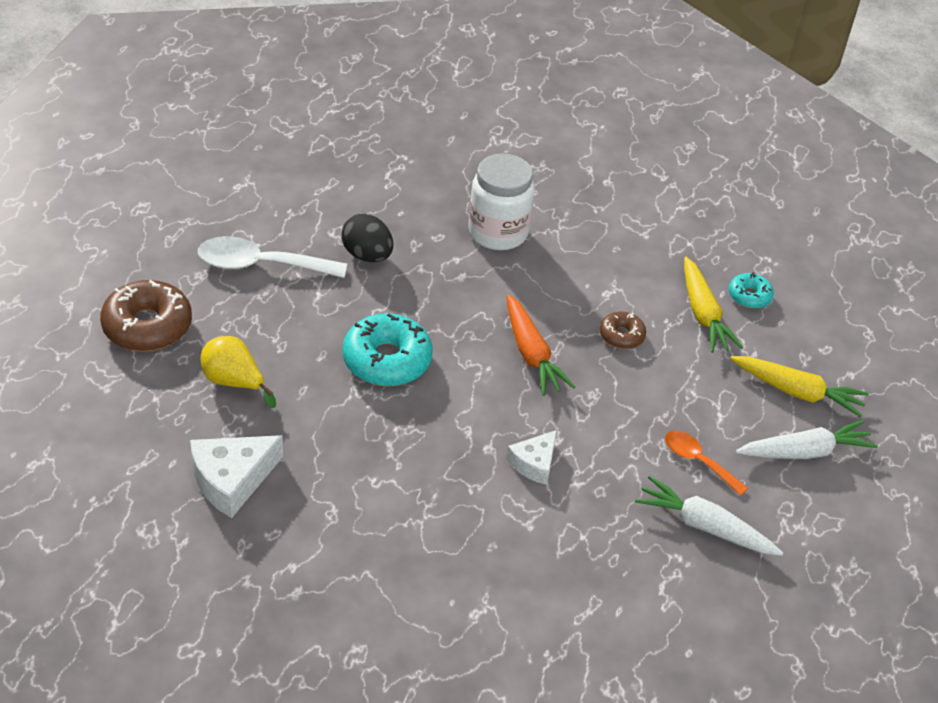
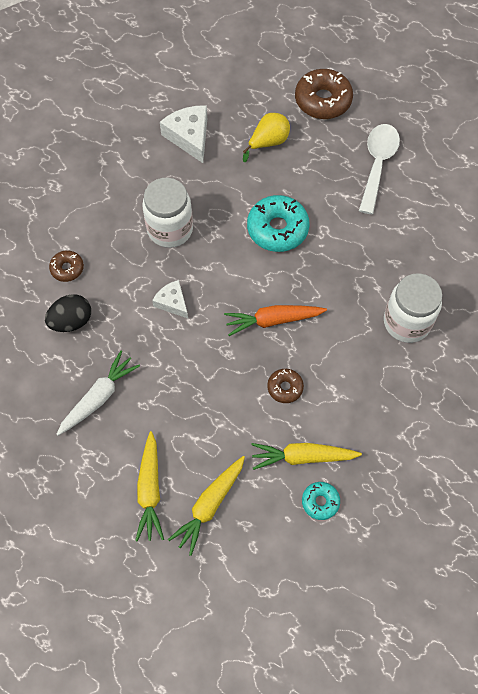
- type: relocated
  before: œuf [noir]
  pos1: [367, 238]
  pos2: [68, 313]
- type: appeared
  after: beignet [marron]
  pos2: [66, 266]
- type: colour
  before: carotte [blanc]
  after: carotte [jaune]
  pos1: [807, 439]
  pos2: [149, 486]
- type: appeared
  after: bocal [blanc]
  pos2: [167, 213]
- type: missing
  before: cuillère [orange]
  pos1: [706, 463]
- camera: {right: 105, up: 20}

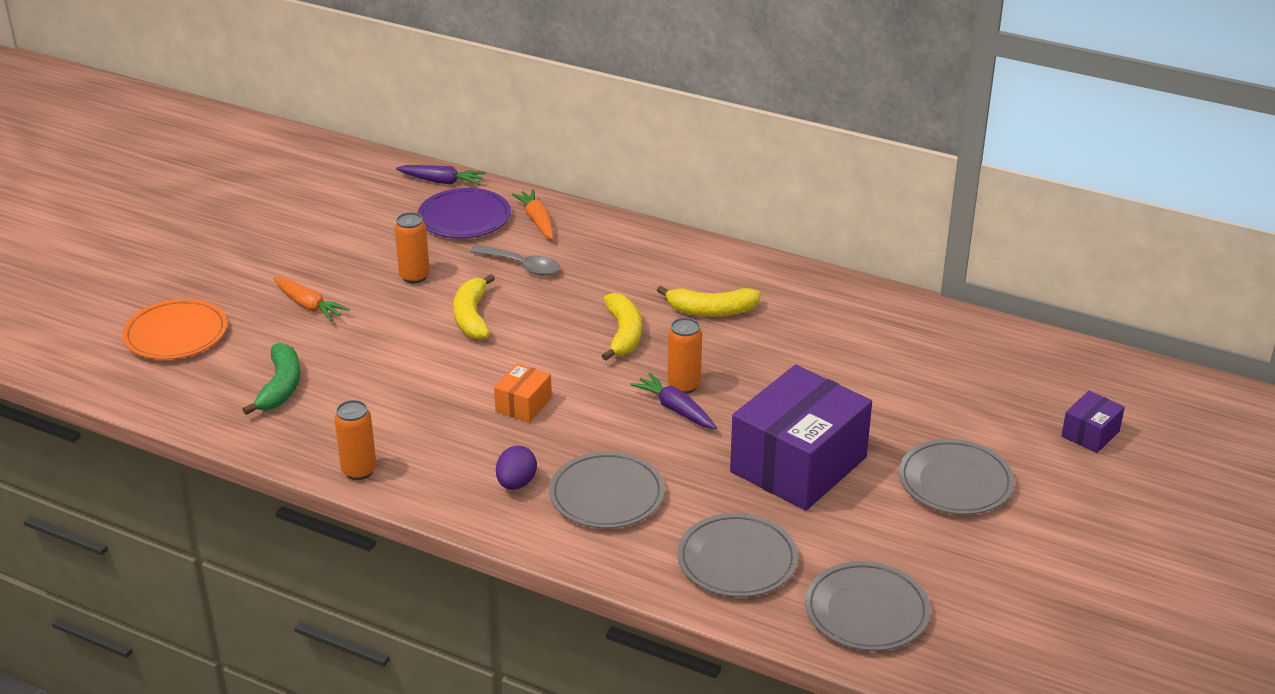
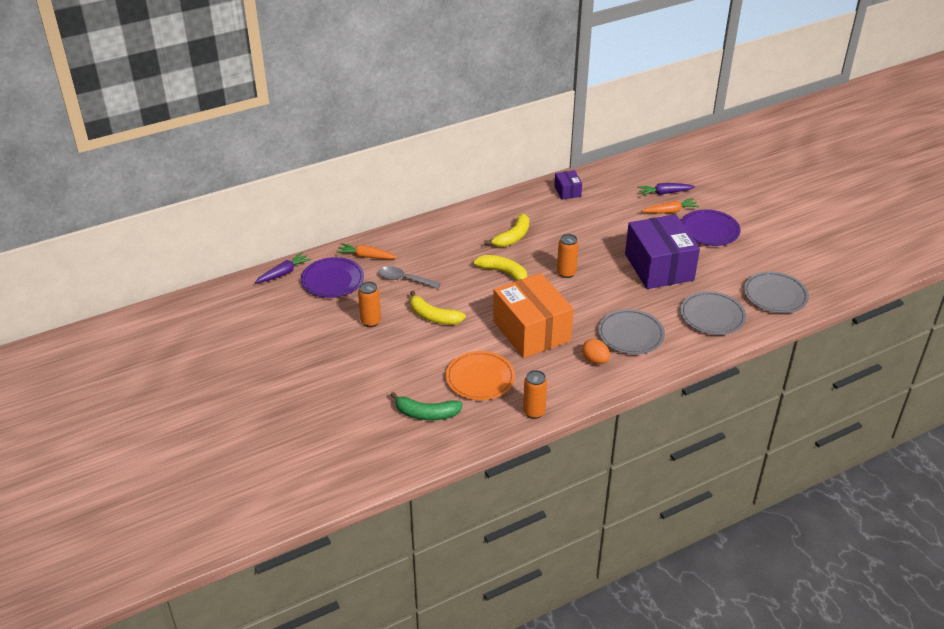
- type: spun
  before: cuillère [gris]
  pos1: [515, 260]
  pos2: [409, 277]
  turn: -135
- type: spun
  before: banane [vert]
  pos1: [271, 379]
  pos2: [426, 406]
  turn: 150
- type: relocated
  before: assiette [orange]
  pos1: [174, 329]
  pos2: [480, 375]
- type: size
  before: boîte [orange]
  pos1: [523, 393]
  pos2: [533, 315]
  scale: 2.26
- type: relocated
  before: boîte [violet]
  pos1: [1093, 422]
  pos2: [568, 185]
- type: colour
  before: œuf [violet]
  after: œuf [orange]
  pos1: [516, 468]
  pos2: [596, 351]
- type: relocated
  before: carotte [violet]
  pos1: [673, 401]
  pos2: [666, 189]
- type: relocated
  before: carotte [orange]
  pos1: [311, 299]
  pos2: [670, 205]
- type: colour
  before: assiette [gris]
  after: assiette [violet]
  pos1: [957, 477]
  pos2: [711, 227]
- camera: {right: -55, up: 5}

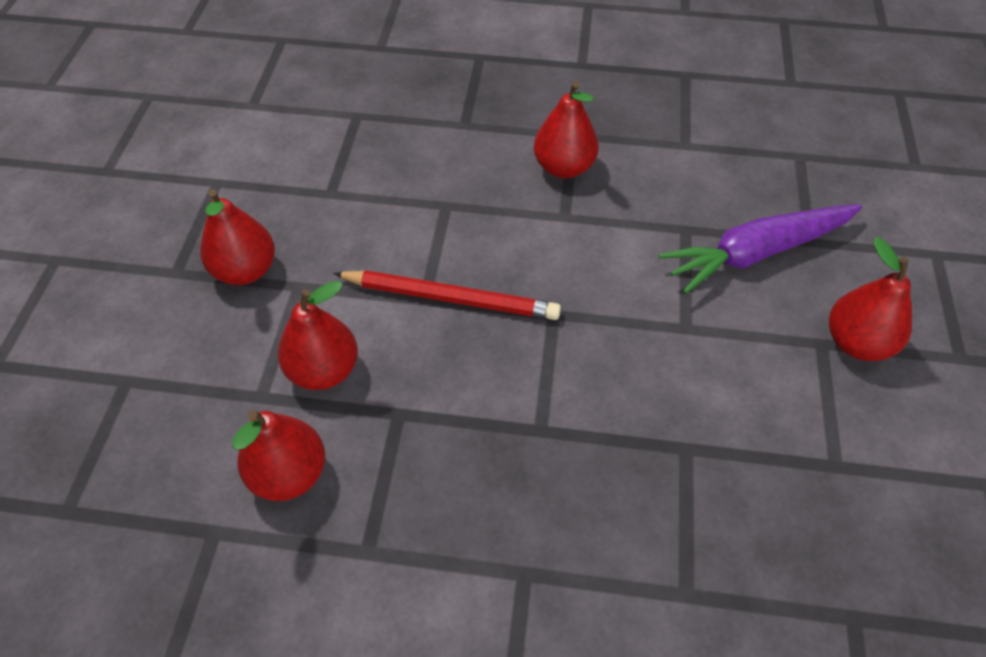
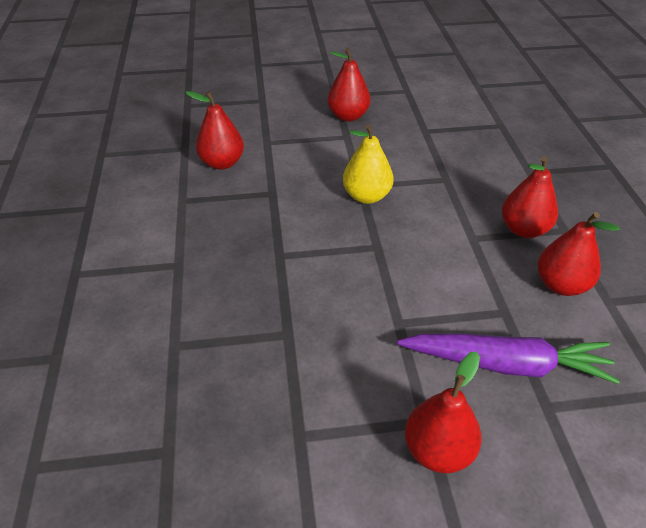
- type: exchanged
  before: crayon [rouge]
  after: poire [jaune]
  pos1: [447, 295]
  pos2: [368, 164]
- type: spun
  before: carotte [violet]
  pos1: [760, 249]
  pos2: [508, 358]
  turn: 135
- type: relocated
  before: poire [rouge]
  pos1: [318, 335]
  pos2: [579, 254]
- camera: {right: 75, up: -10}

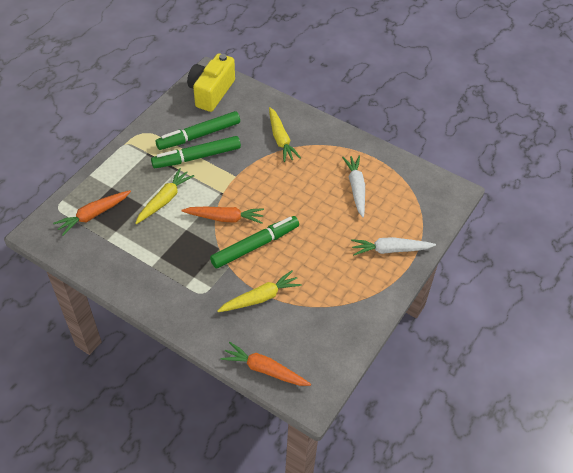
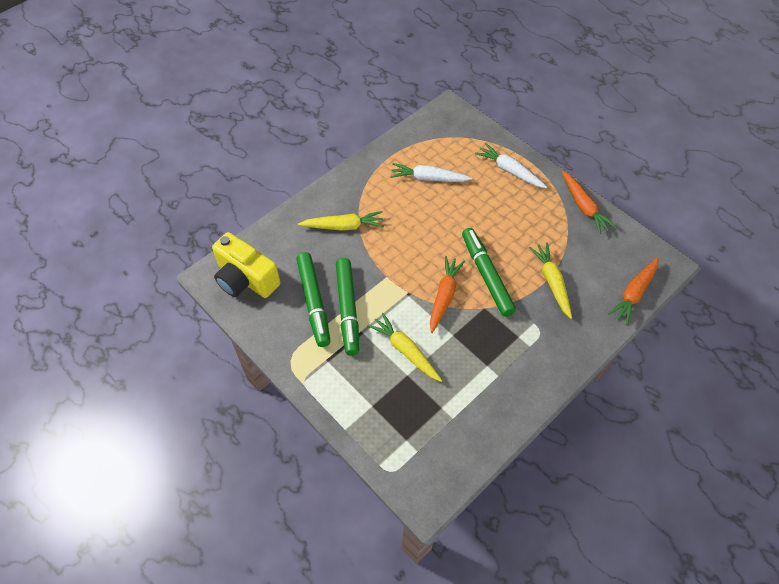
- type: spun
  before: carotte [blanc]
  pos1: [393, 246]
  pos2: [511, 165]
  turn: 120
- type: relocated
  before: carotte [orange]
  pos1: [92, 213]
  pos2: [589, 202]
- camera: {right: -75, up: 5}

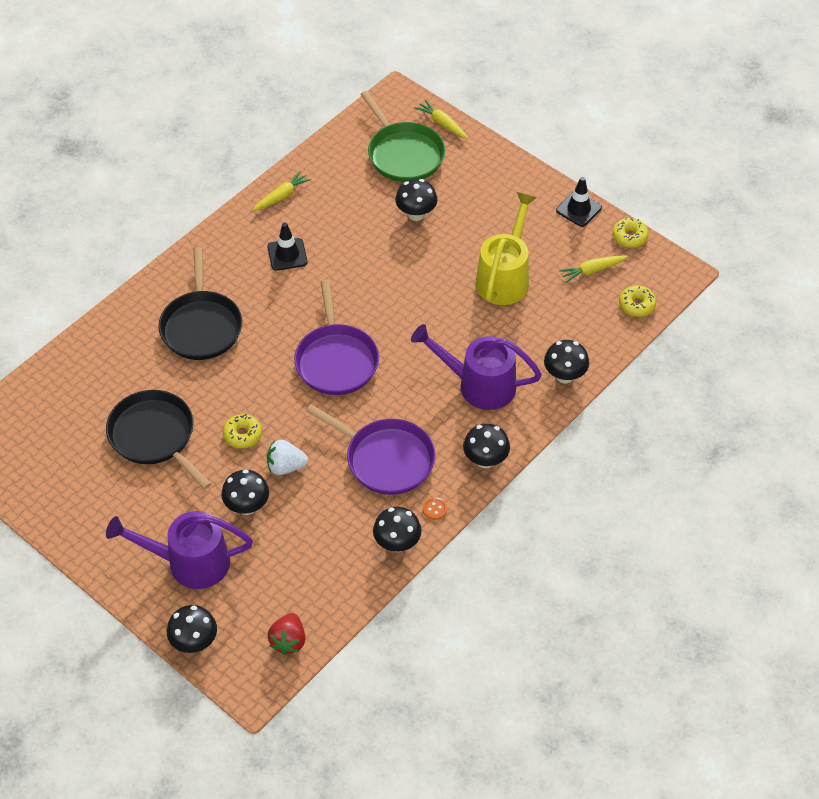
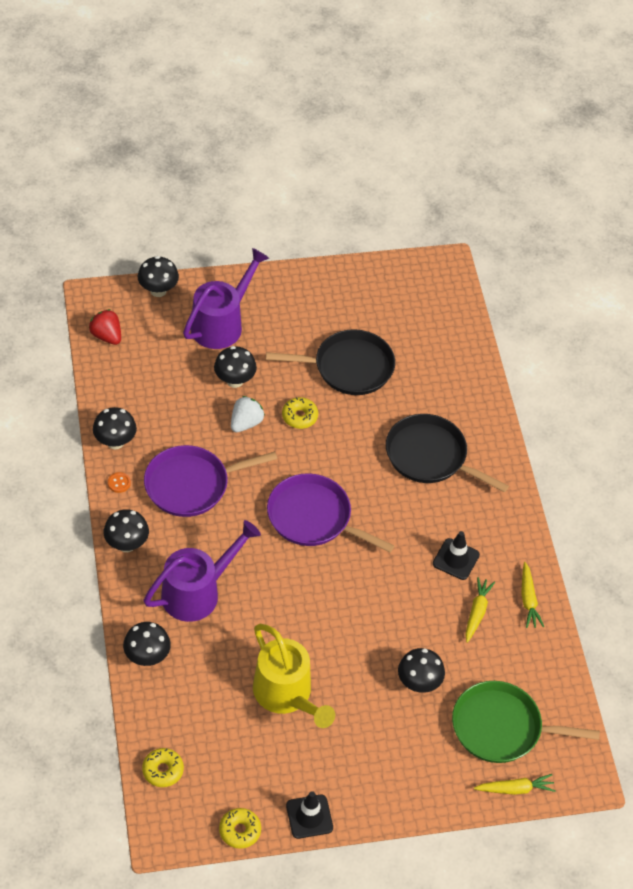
- type: relocated
  before: carotte [jaune]
  pos1: [593, 269]
  pos2: [480, 610]
- camera: {right: 125, up: 0}

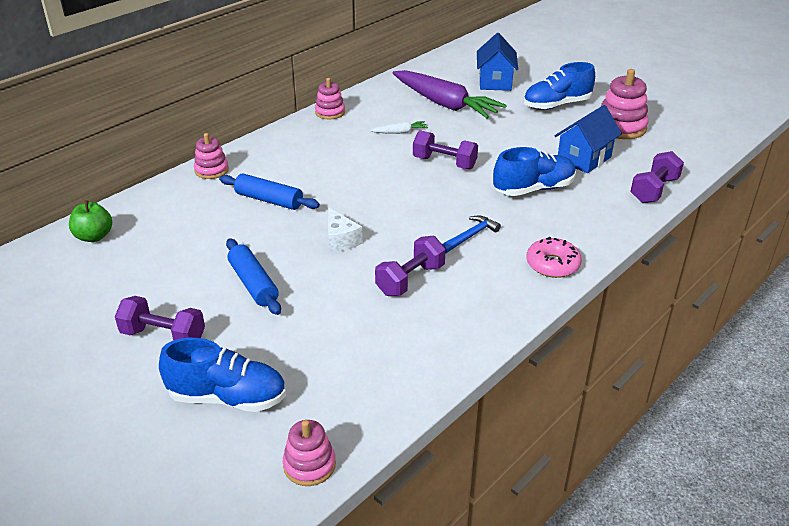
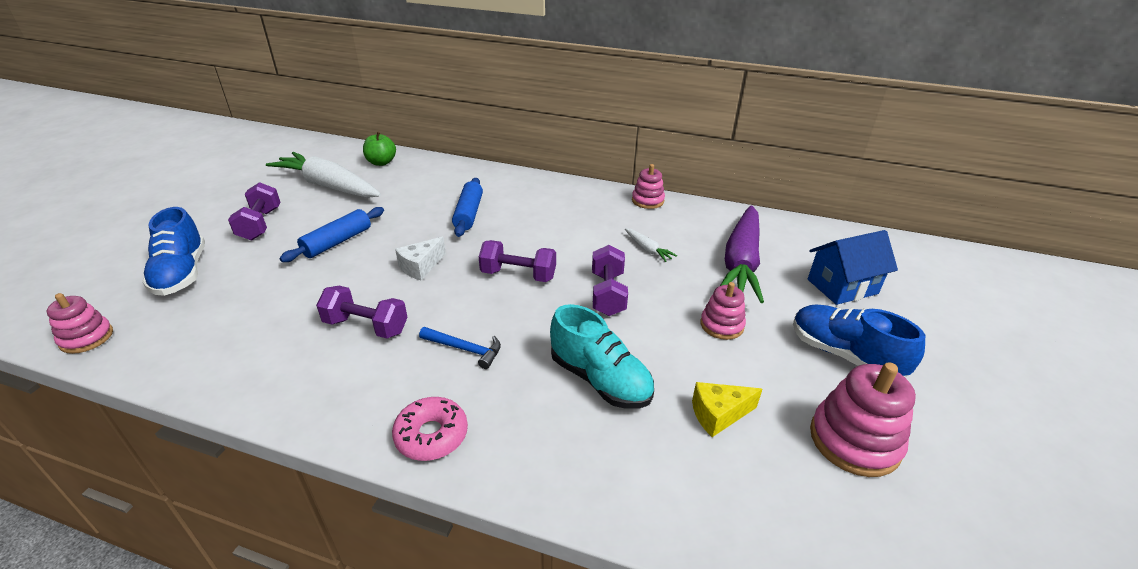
- type: appeared
  after: carotte [blanc]
  pos2: [323, 175]
- type: relocated
  before: haltère [violet]
  pos1: [657, 177]
  pos2: [517, 261]
- type: colour
  before: chaussure [bleu]
  after: chaussure [turquoise]
  pos1: [534, 171]
  pos2: [602, 356]
- type: exchanged
  before: maison [bleu]
  after: fromage [jaune]
  pos1: [588, 139]
  pos2: [727, 409]
- type: relocated
  before: jouet à empiler [rose]
  pos1: [211, 156]
  pos2: [723, 311]
- camera: {right: 65, up: 0}

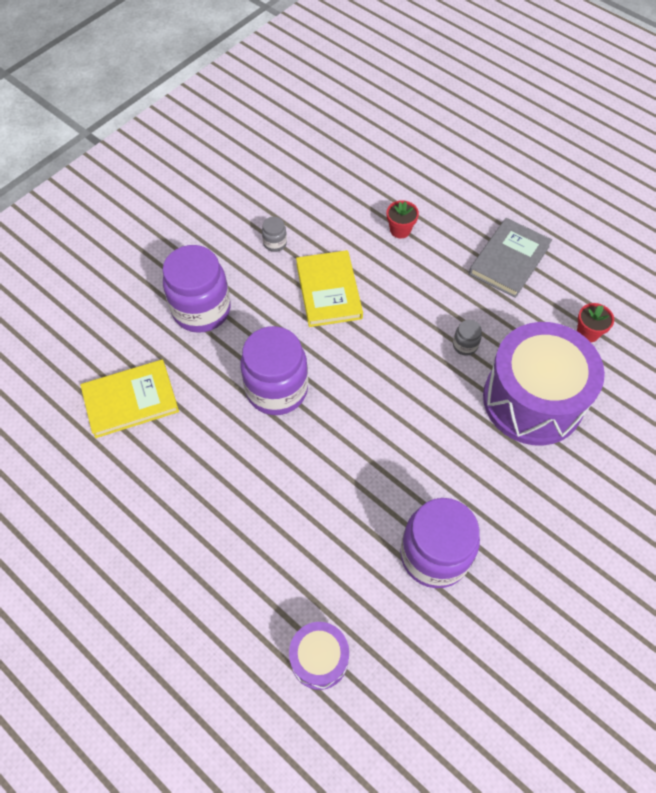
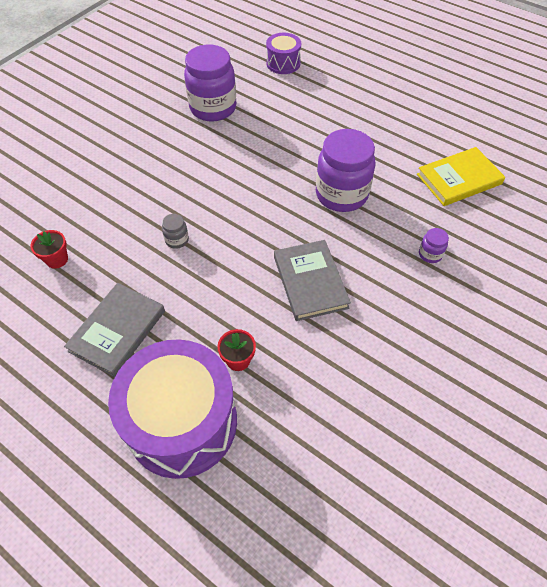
- type: relocated
  before: tambour [violet]
  pos1: [544, 384]
  pos2: [172, 409]
- type: colour
  before: livre [jaune]
  after: livre [gris]
  pos1: [329, 288]
  pos2: [312, 280]
- type: size
  before: bocal [violet]
  pos1: [196, 289]
  pos2: [434, 245]
  scale: 0.42
- type: missing
  before: bocal [gris]
  pos1: [274, 234]
- camera: {right: 175, up: -5}

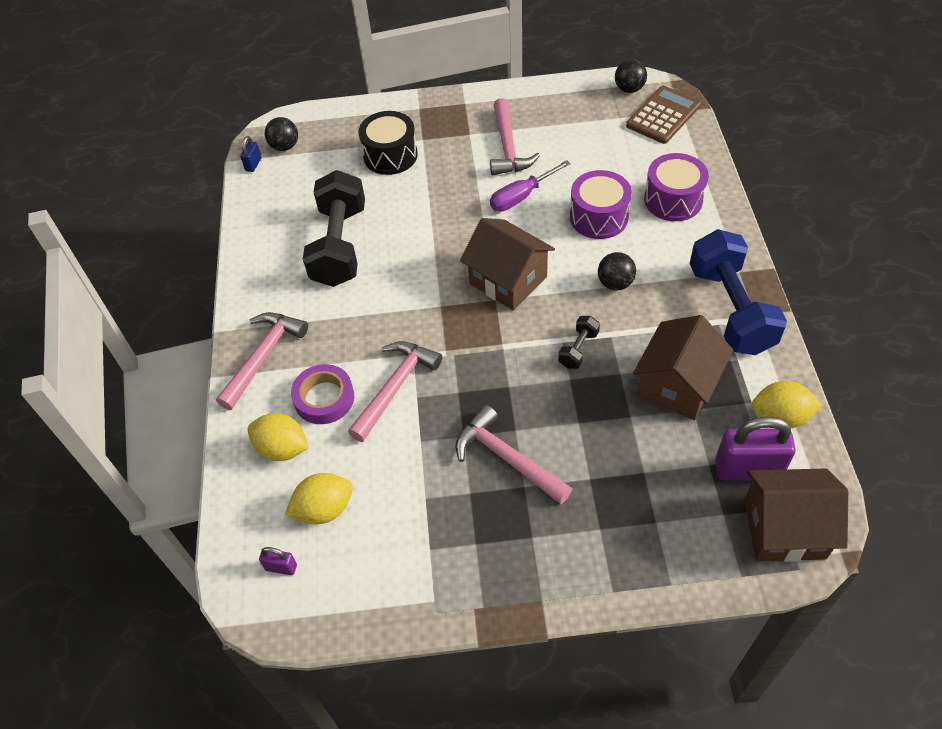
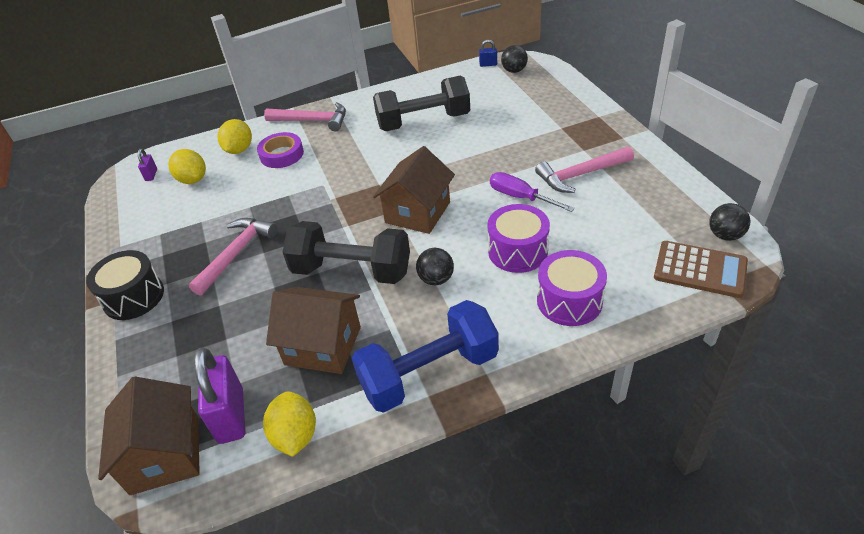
- type: relocated
  before: tambour [noir]
  pos1: [388, 143]
  pos2: [125, 285]
- type: size
  before: haltère [noir]
  pos1: [579, 342]
  pos2: [346, 252]
  scale: 2.31
- type: missing
  before: marteau [rose]
  pos1: [395, 391]
- camera: {right: 75, up: -10}

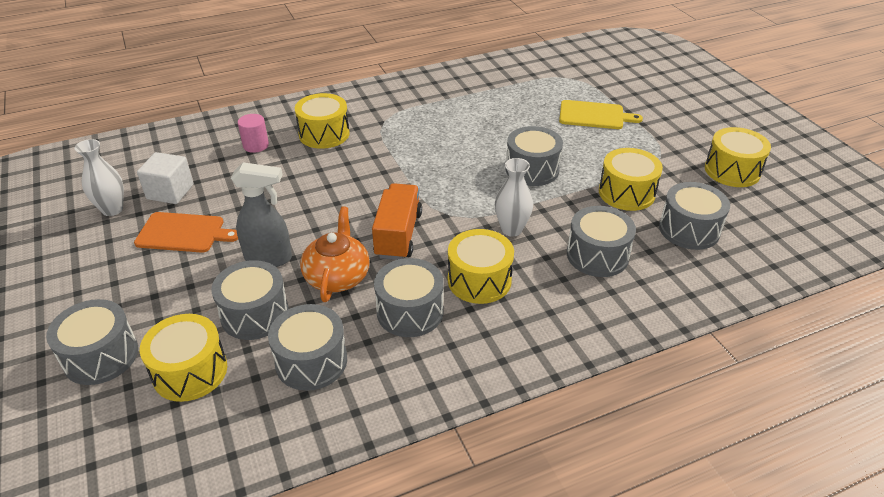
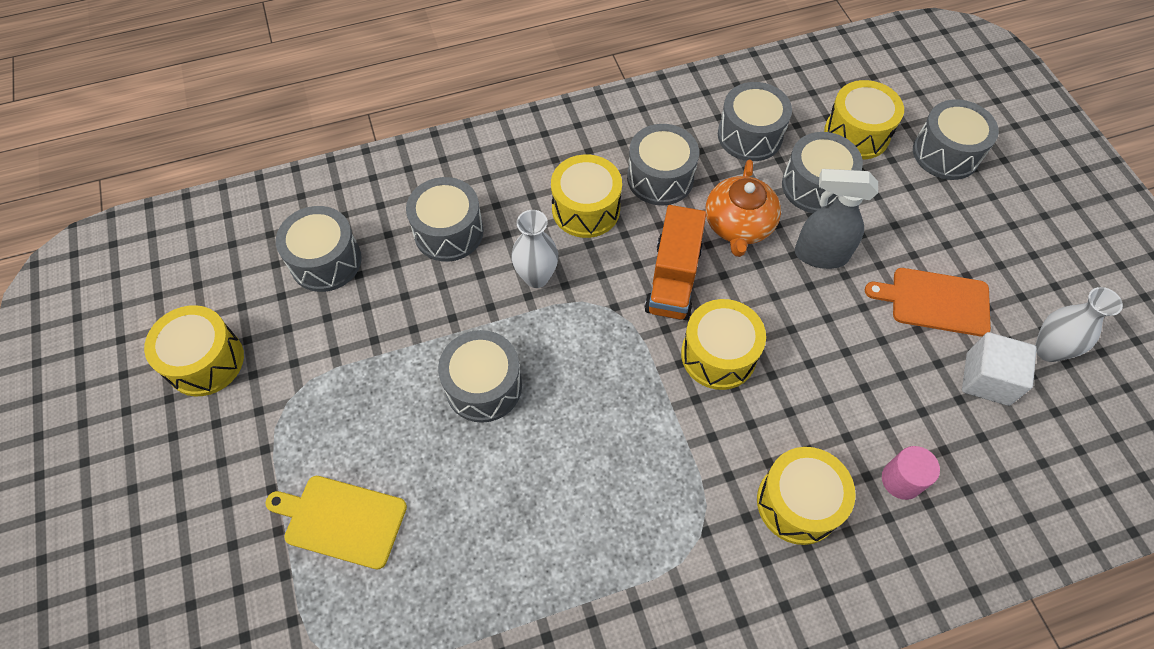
- type: relocated
  before: tambour [jaune]
  pos1: [631, 179]
  pos2: [723, 344]
- camera: {right: -175, up: 20}

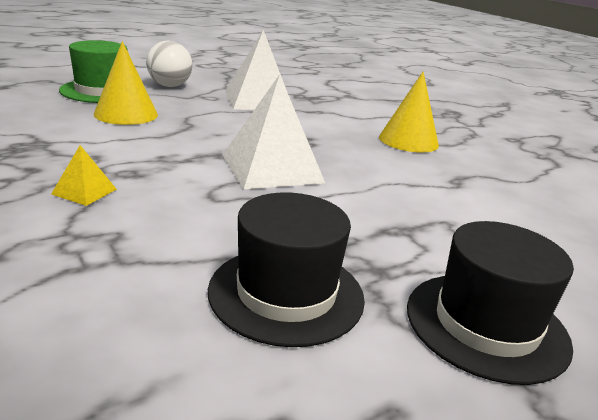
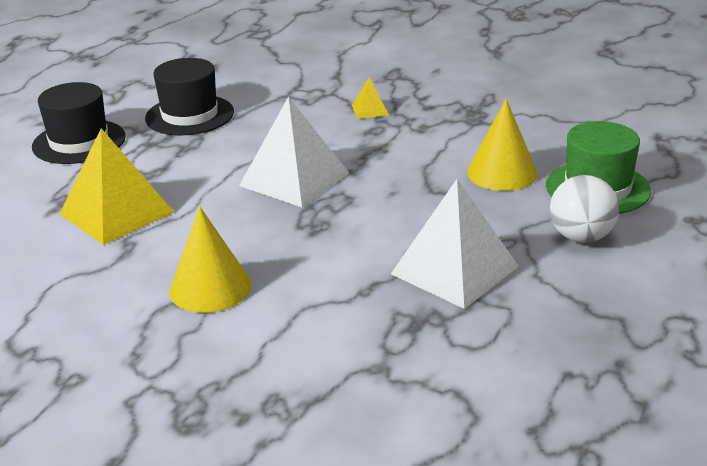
- type: appeared
  after: pyramide [jaune]
  pos2: [117, 186]
- camera: {right: 150, up: 5}

